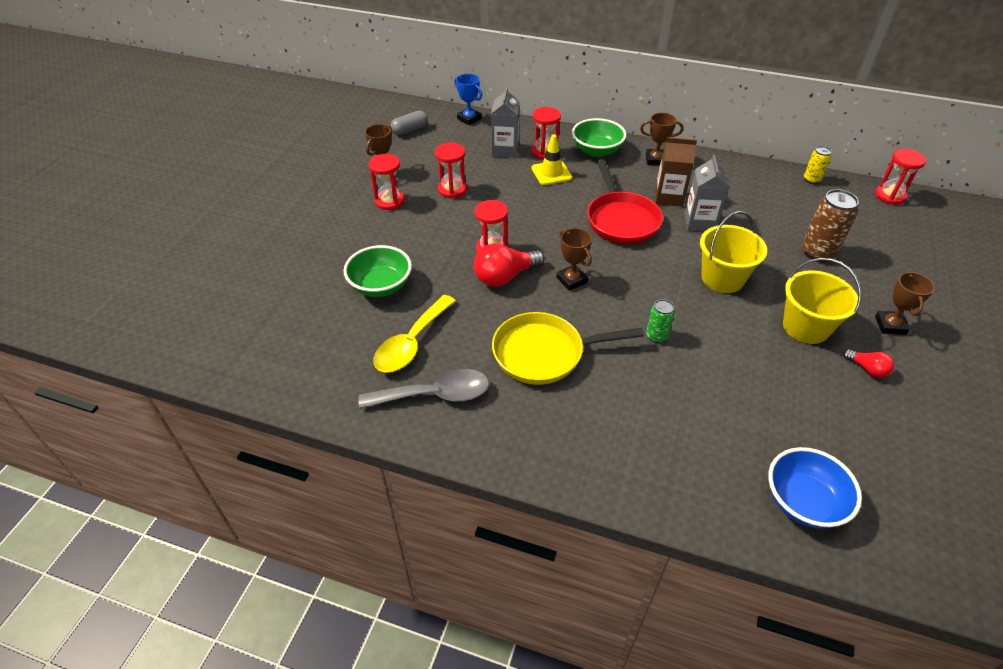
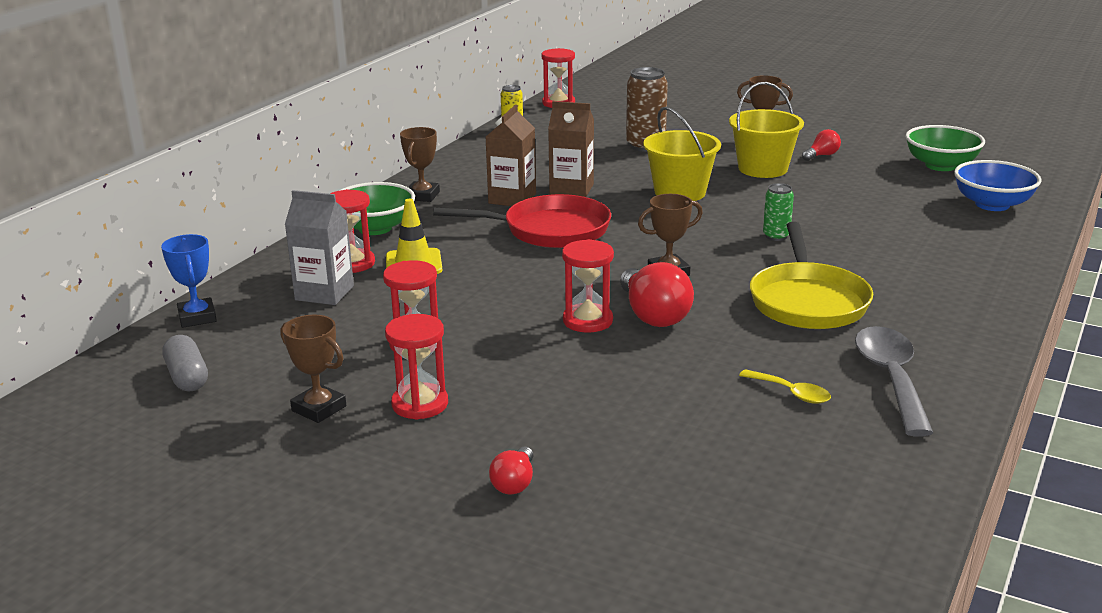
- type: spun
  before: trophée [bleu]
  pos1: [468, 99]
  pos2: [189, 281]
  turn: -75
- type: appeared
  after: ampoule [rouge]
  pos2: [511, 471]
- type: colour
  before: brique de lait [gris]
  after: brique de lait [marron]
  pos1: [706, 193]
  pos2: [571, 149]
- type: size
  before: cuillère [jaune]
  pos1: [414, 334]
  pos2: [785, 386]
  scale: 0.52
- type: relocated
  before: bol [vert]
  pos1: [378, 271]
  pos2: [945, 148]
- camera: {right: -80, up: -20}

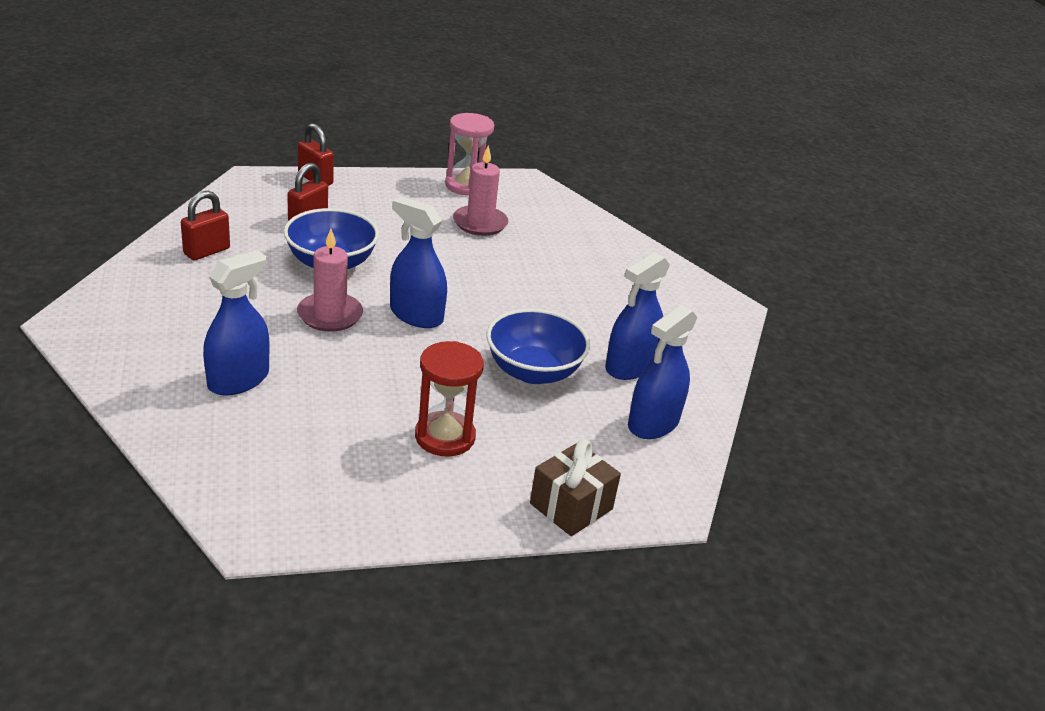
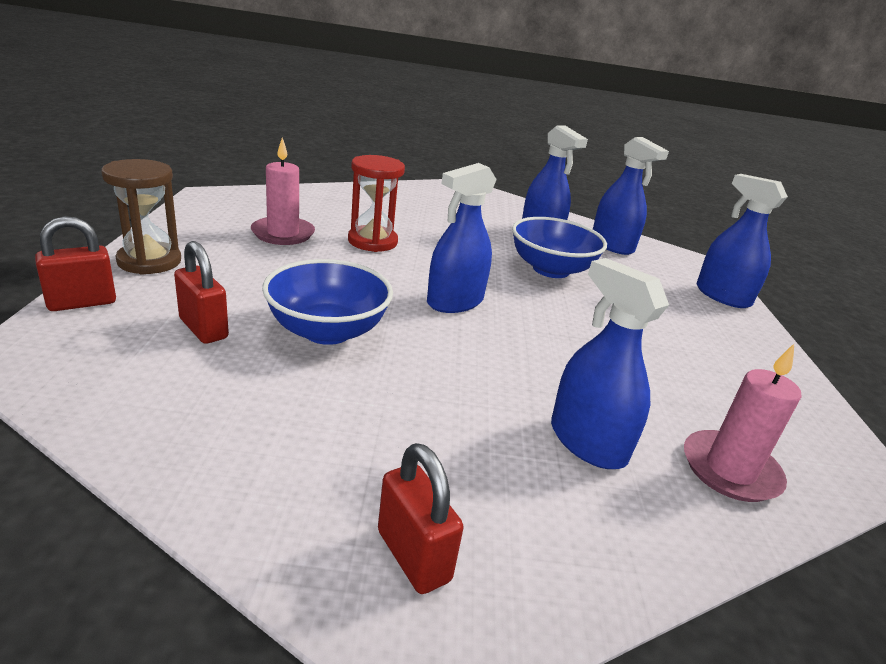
- type: appeared
  after: sablier [marron]
  pos2: [141, 217]
- type: relocated
  before: sablier [rouge]
  pos1: [449, 399]
  pos2: [376, 203]
- type: relocated
  before: cadenas [rouge]
  pos1: [205, 225]
  pos2: [421, 518]
- type: relocated
  before: bougie [rose]
  pos1: [330, 280]
  pos2: [742, 423]
- type: exchanged
  before: cadeau [marron]
  after: vaporisateur [bleu]
  pos1: [575, 487]
  pos2: [742, 241]
- type: missing
  before: sablier [rose]
  pos1: [469, 154]
- camera: {right: -75, up: -5}

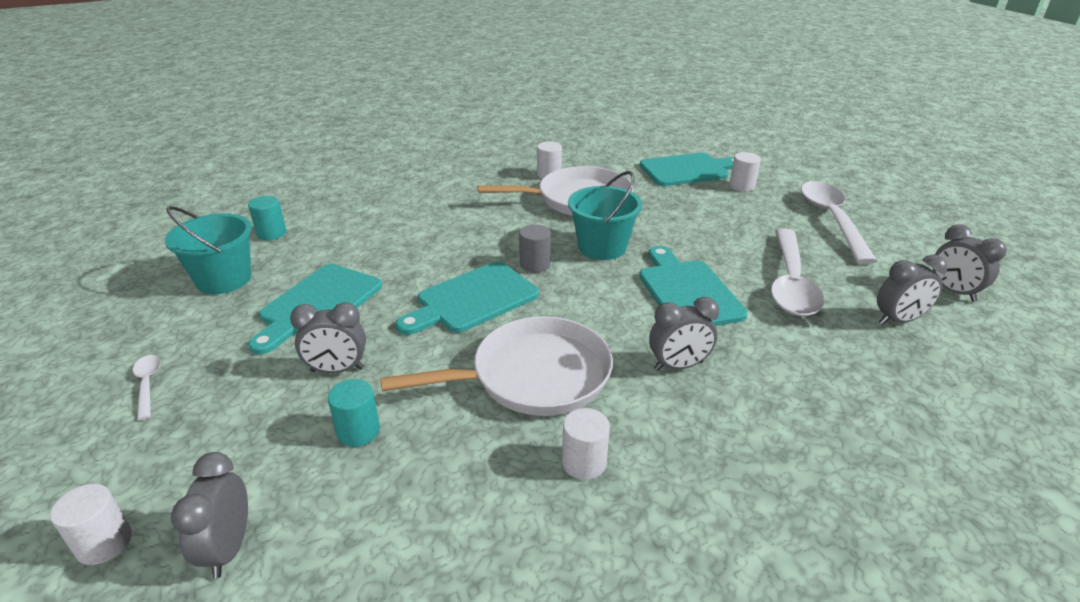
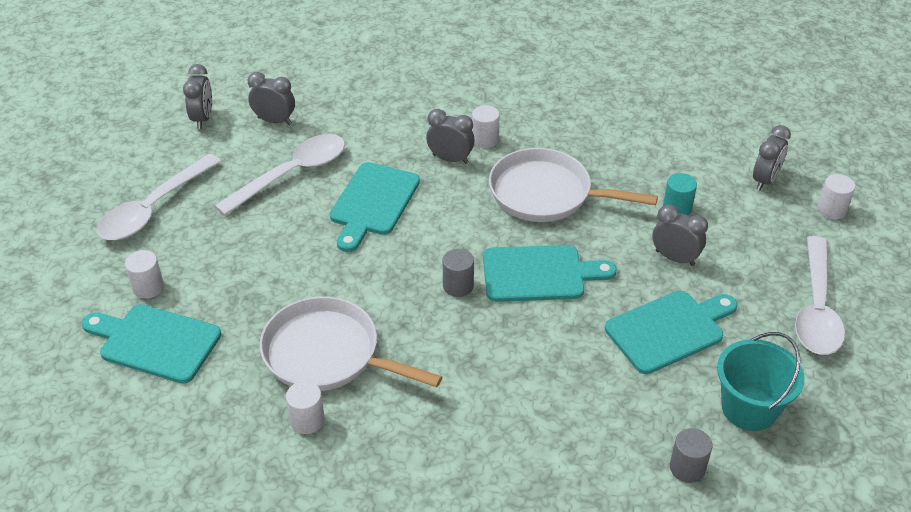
- type: relocated
  before: cylindre [blanc]
  pos1: [586, 444]
  pos2: [486, 126]
- type: colour
  before: cylindre [turquoise]
  after: cylindre [gris]
  pos1: [267, 218]
  pos2: [691, 455]
- type: size
  before: cuillère [blanc]
  pos1: [147, 387]
  pos2: [820, 295]
  scale: 2.26
- type: missing
  before: seau [turquoise]
  pos1: [605, 215]
- camera: {right: -145, up: 10}

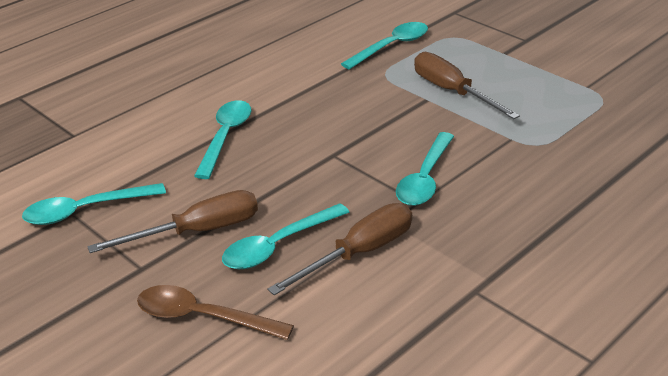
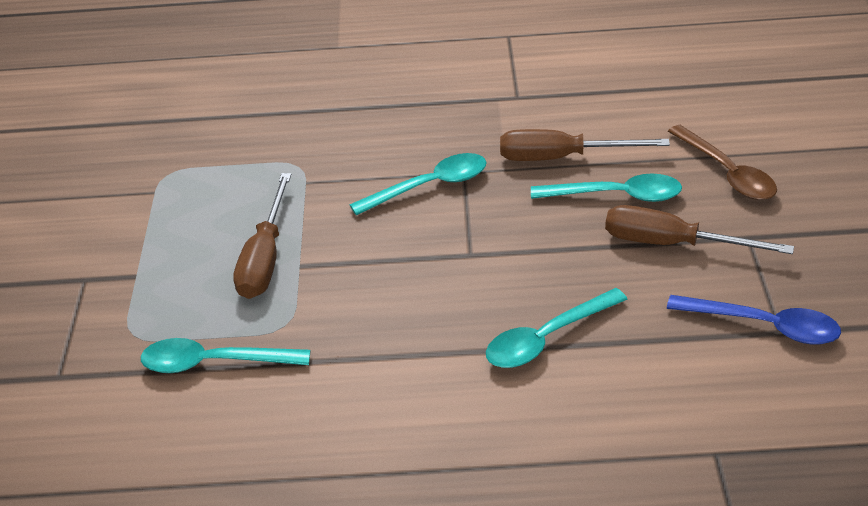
- type: colour
  before: cuillère [turquoise]
  after: cuillère [bleu]
  pos1: [94, 204]
  pos2: [754, 320]
- camera: {right: -135, up: 5}

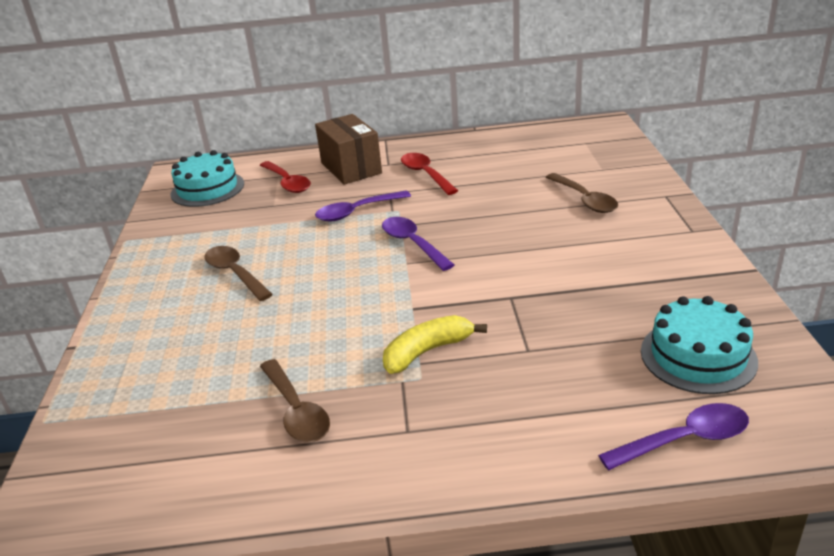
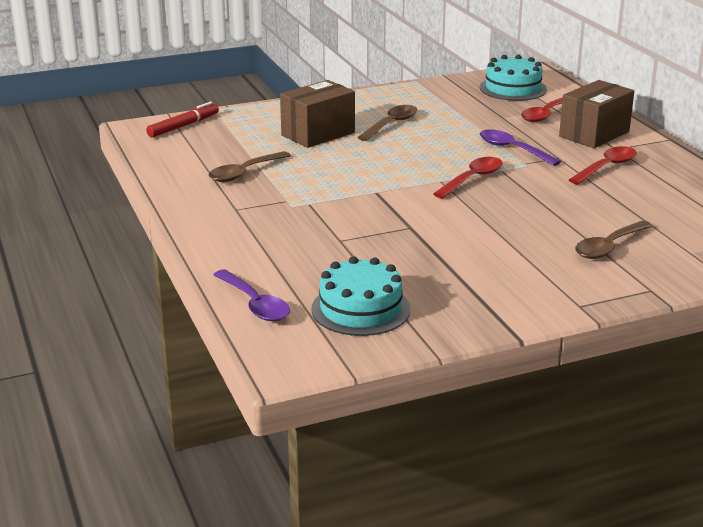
- type: appeared
  after: feutre [rouge]
  pos2: [182, 119]
- type: appeared
  after: boîte [marron]
  pos2: [317, 114]
- type: colour
  before: cuillère [violet]
  after: cuillère [rouge]
  pos1: [418, 244]
  pos2: [468, 177]
- type: missing
  before: banane [jaune]
  pos1: [435, 344]
- camera: {right: 70, up: -5}

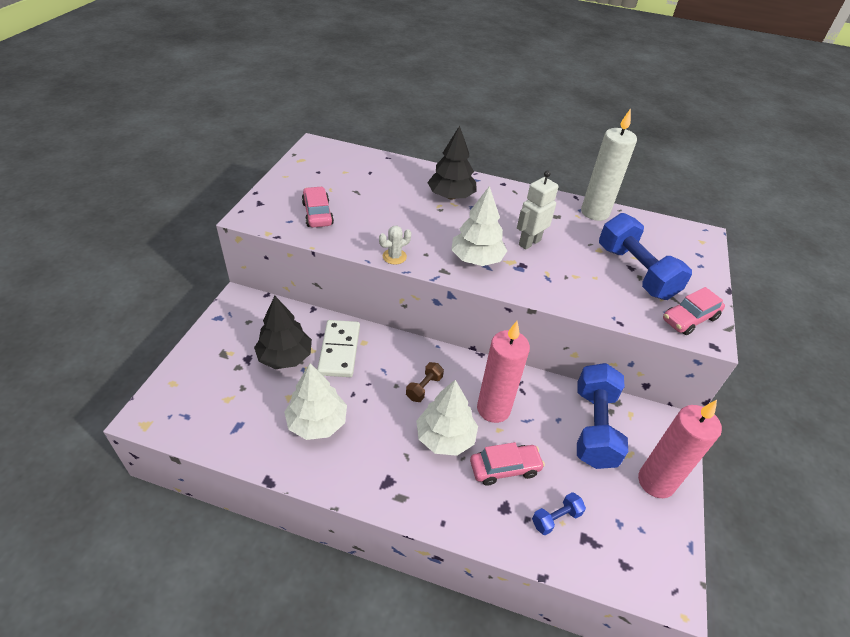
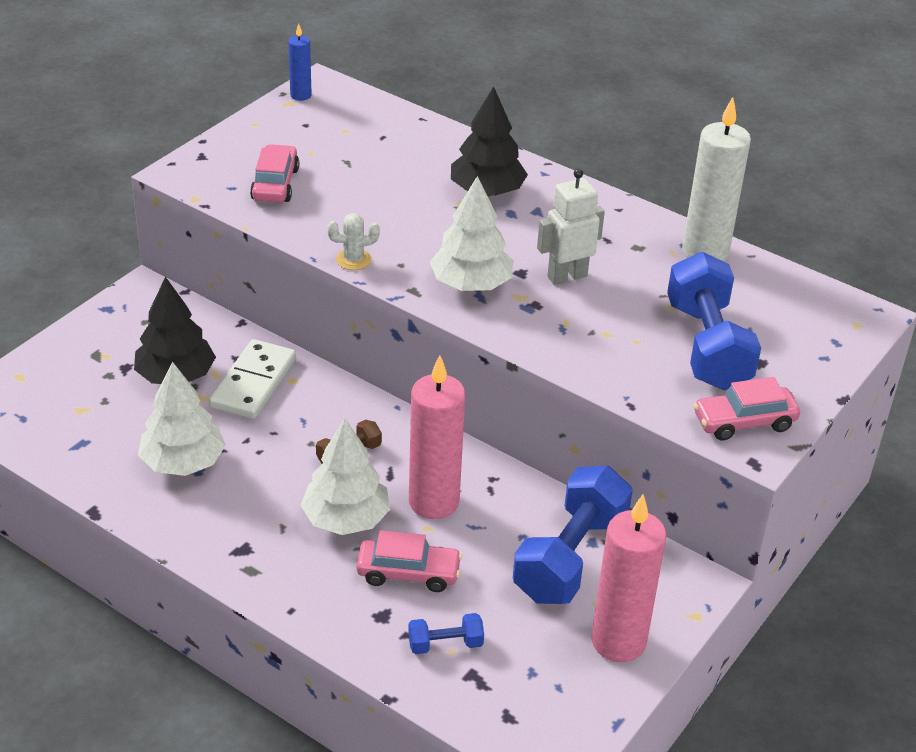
- type: appeared
  after: bougie [bleu]
  pos2: [300, 62]
- camera: {right: 20, up: -5}

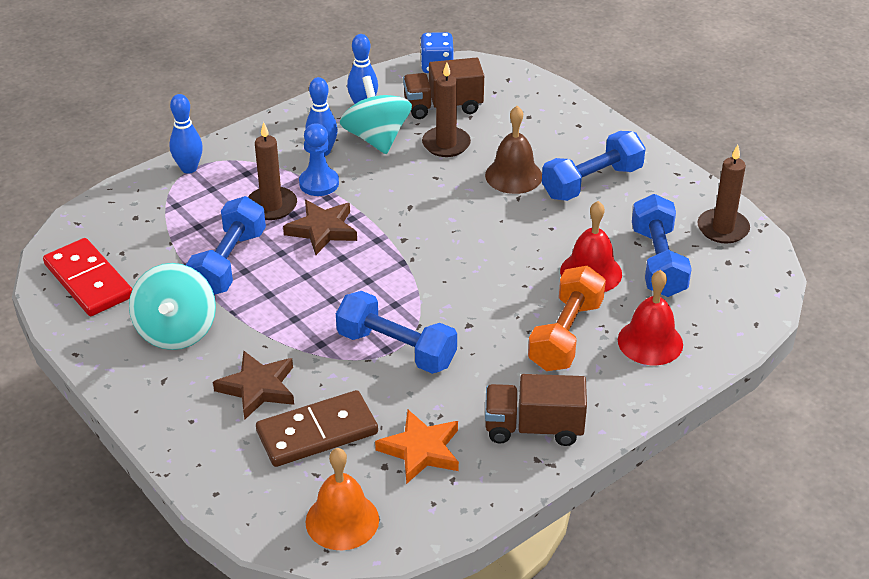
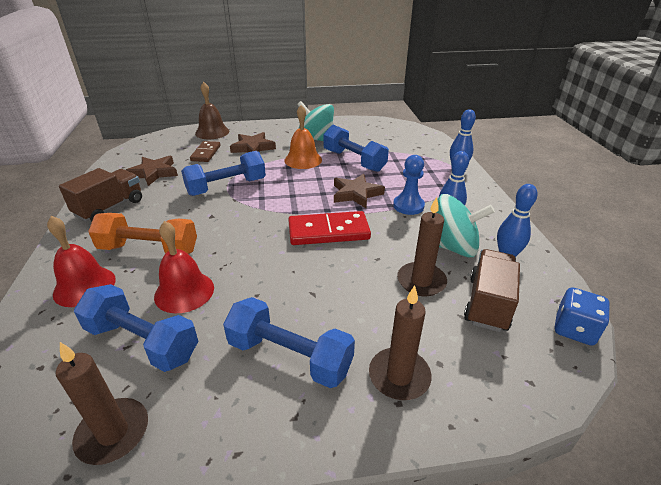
- type: spun
  before: haltère [orange]
  pos1: [567, 318]
  pos2: [142, 233]
  turn: -45
- type: colour
  before: étoile [orange]
  after: étoile [marron]
  pos1: [417, 447]
  pos2: [152, 171]
- type: size
  before: domino [marron]
  pos1: [317, 428]
  pos2: [205, 151]
  scale: 0.64
- type: relocated
  before: cloche [marron]
  pos1: [513, 150]
  pos2: [212, 110]
- type: spun
  before: haltère [bleu]
  pos1: [594, 166]
  pos2: [289, 342]
  turn: -60
- type: relocated
  before: cloche [orange]
  pos1: [342, 499]
  pos2: [303, 137]
- type: relocated
  before: domino [rouge]
  pos1: [87, 277]
  pos2: [329, 228]
- type: relocated
  before: bougie [marron]
  pos1: [272, 171]
  pos2: [400, 342]
- camera: {right: 120, up: -5}

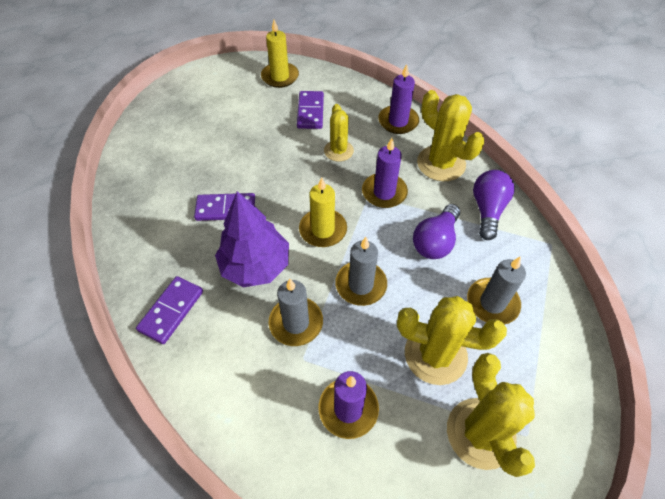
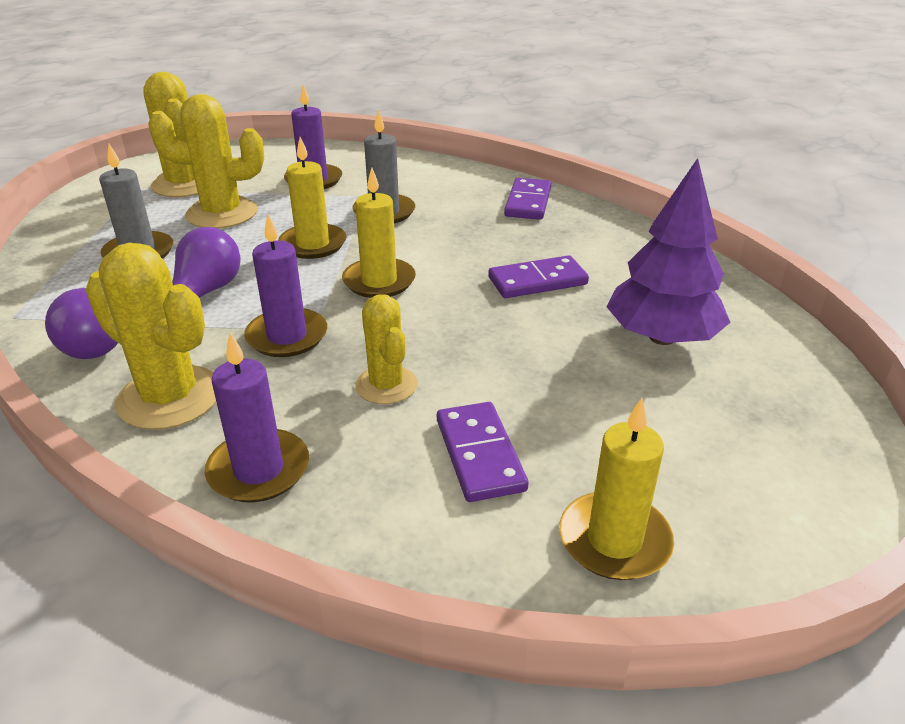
- type: colour
  before: bougie [gris]
  after: bougie [jaune]
  pos1: [361, 271]
  pos2: [312, 198]
- type: relocated
  before: arbre [violet]
  pos1: [252, 239]
  pos2: [668, 251]
- camera: {right: 165, up: -20}

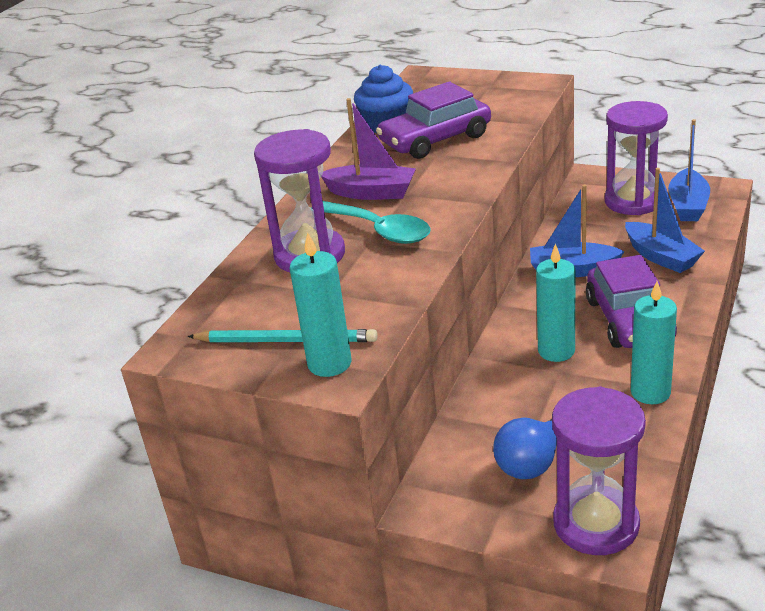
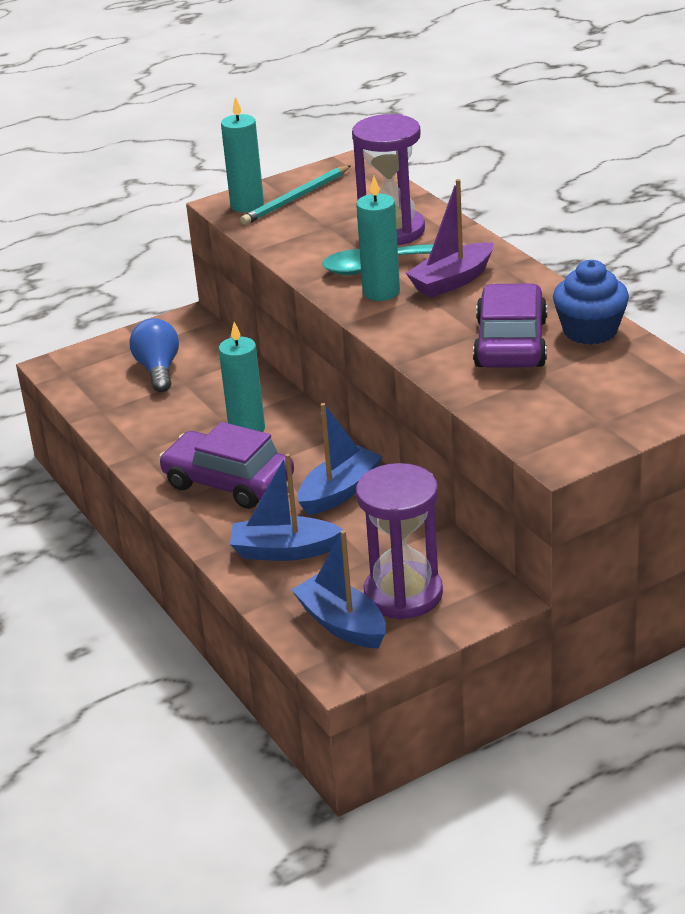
- type: relocated
  before: bougie [turquoise]
  pos1: [654, 342]
  pos2: [378, 238]
- type: missing
  before: sablier [violet]
  pos1: [599, 471]
- camera: {right: 125, up: 0}

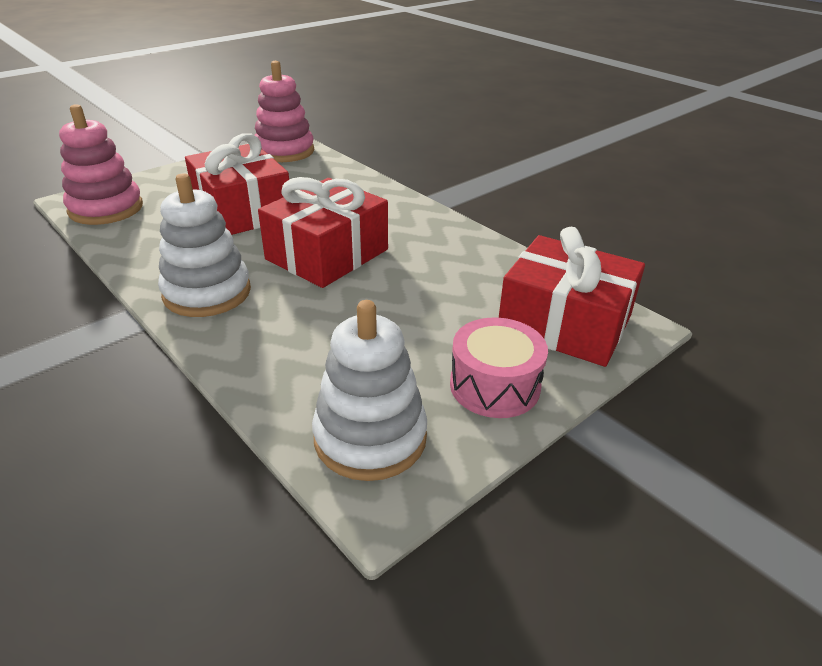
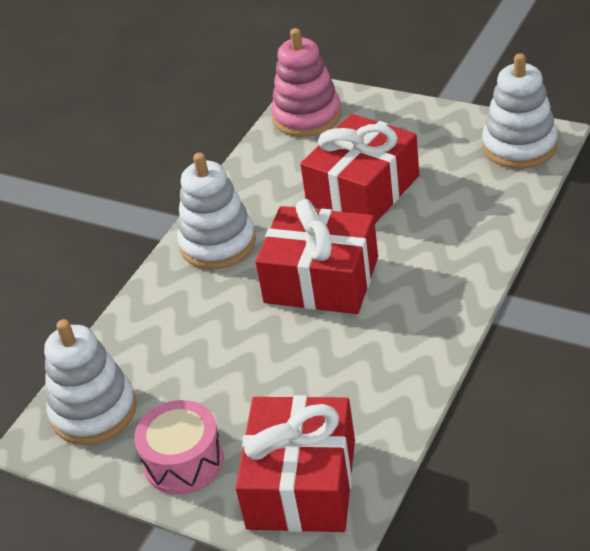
- type: colour
  before: jouet à empiler [rose]
  after: jouet à empiler [blanc]
  pos1: [284, 111]
  pos2: [520, 111]
- camera: {right: 75, up: 5}

